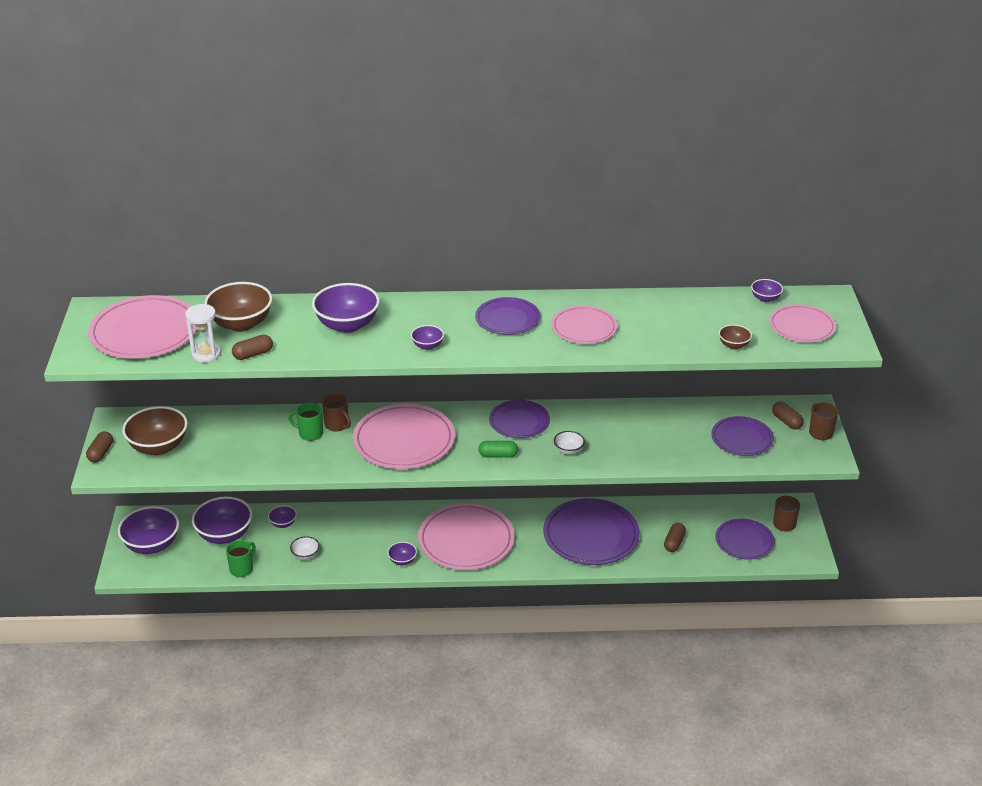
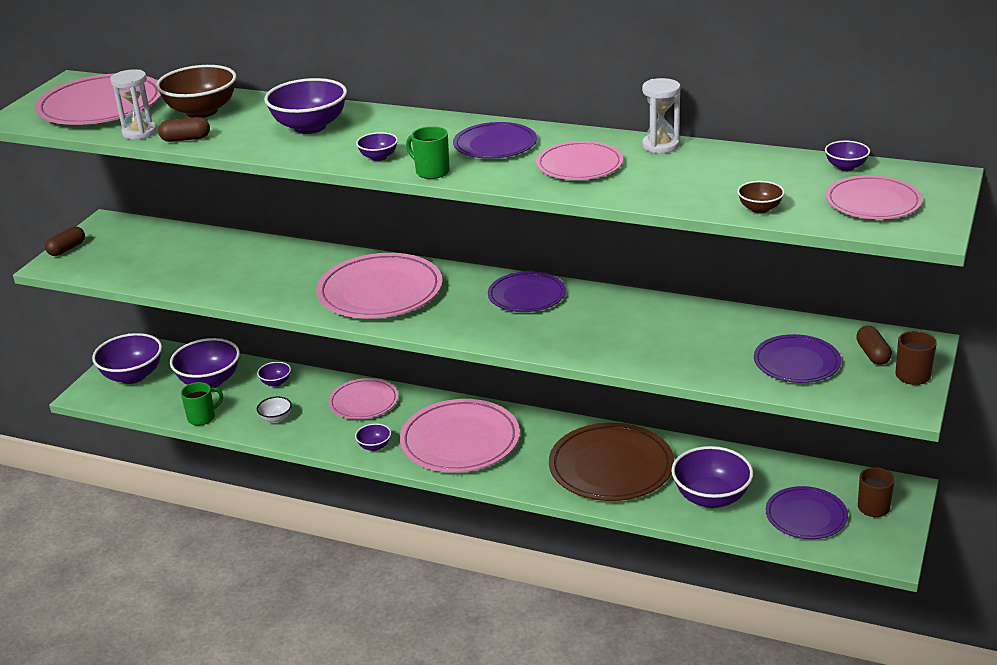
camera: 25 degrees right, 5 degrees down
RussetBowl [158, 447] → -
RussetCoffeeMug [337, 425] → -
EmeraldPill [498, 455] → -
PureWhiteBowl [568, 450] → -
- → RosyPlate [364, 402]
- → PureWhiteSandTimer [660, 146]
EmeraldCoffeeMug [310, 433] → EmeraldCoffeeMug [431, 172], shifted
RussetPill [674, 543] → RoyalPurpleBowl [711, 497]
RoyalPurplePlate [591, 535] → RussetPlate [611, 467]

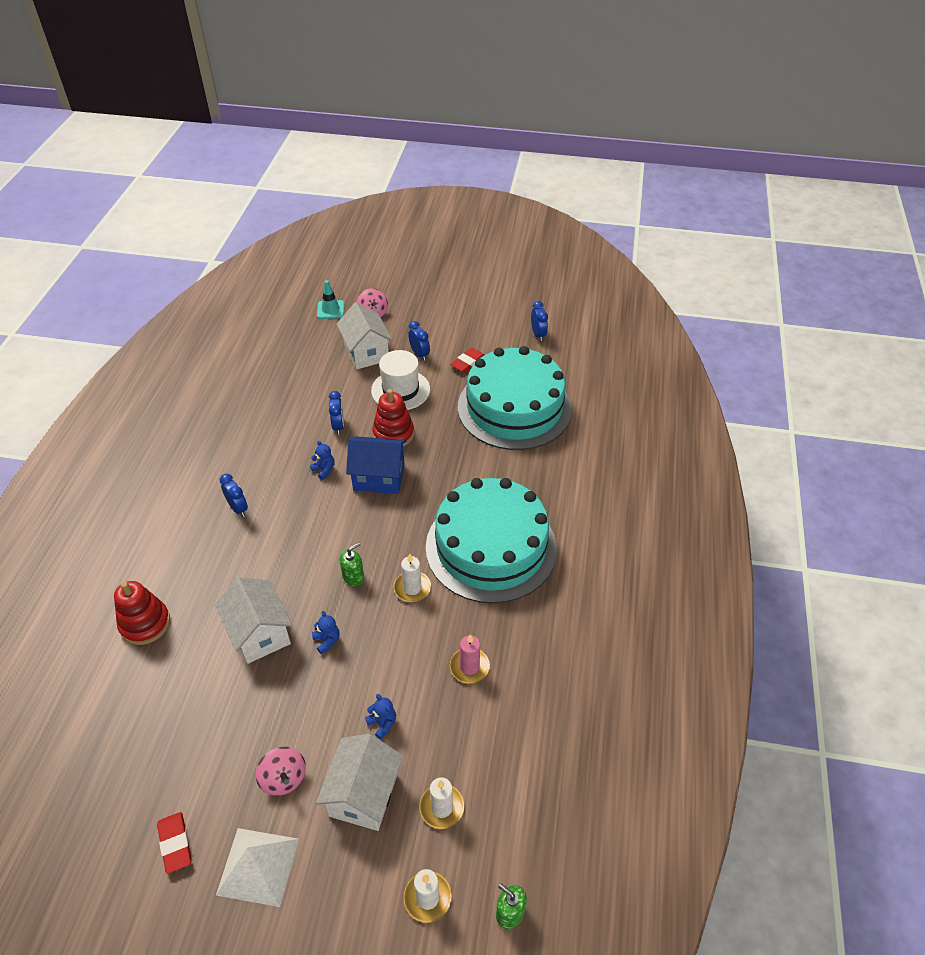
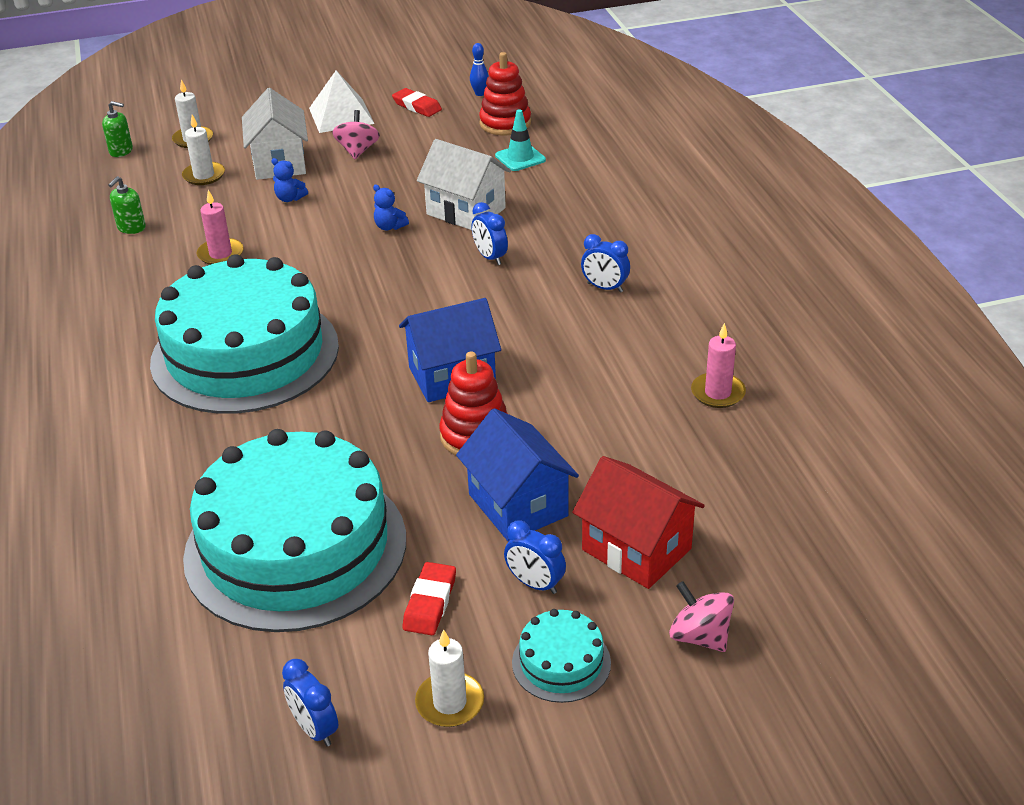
camera: 155 degrees right, 10 degrees down
CobaltTeddyBear [324, 470] → -
- → CobaltBowlingPin [480, 93]
- → TealCake [561, 662]
- → RosyCandle [717, 393]
RedStackingToy [145, 623] → RedStackingToy [505, 123], shifted
TealTrafficCone [330, 310] → TealTrafficCone [520, 158], shifted
CobaltAlarmClock [338, 426] → CobaltAlarmClock [490, 257], shifted
EmeraldPumpBottle [353, 577] → EmeraldPumpBottle [131, 228], shifted
PureWhiteCandle [412, 588] → PureWhiteCandle [450, 702], shifted
PureWhiteTopHat [400, 390] → CobaltCottage [517, 505]
PureWhiteCottage [366, 352] → RedCottage [636, 549]
RosySpinningTop [284, 778] → RosySpinningTop [357, 151], 60 degrees clockwise

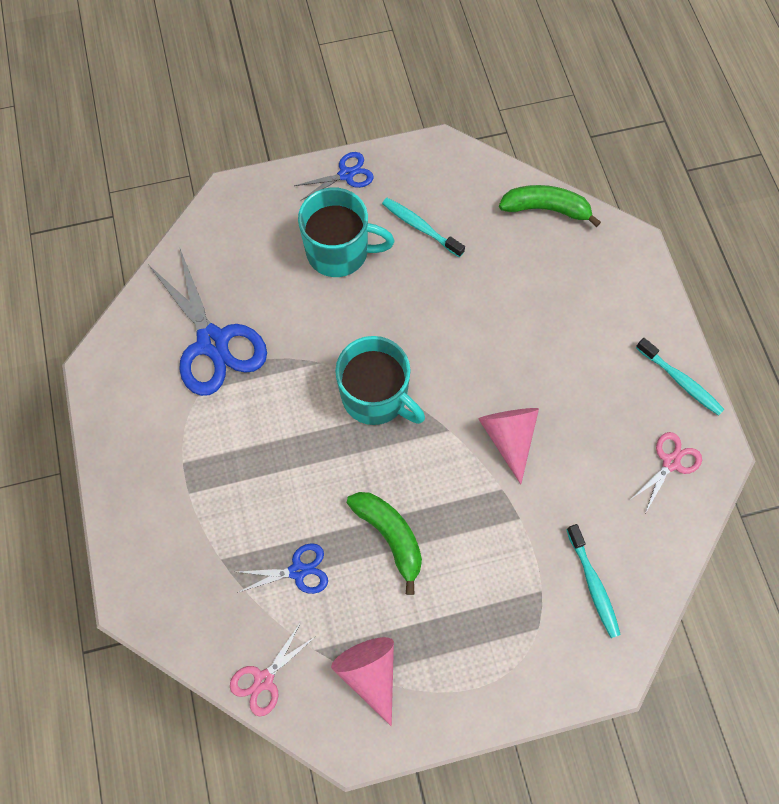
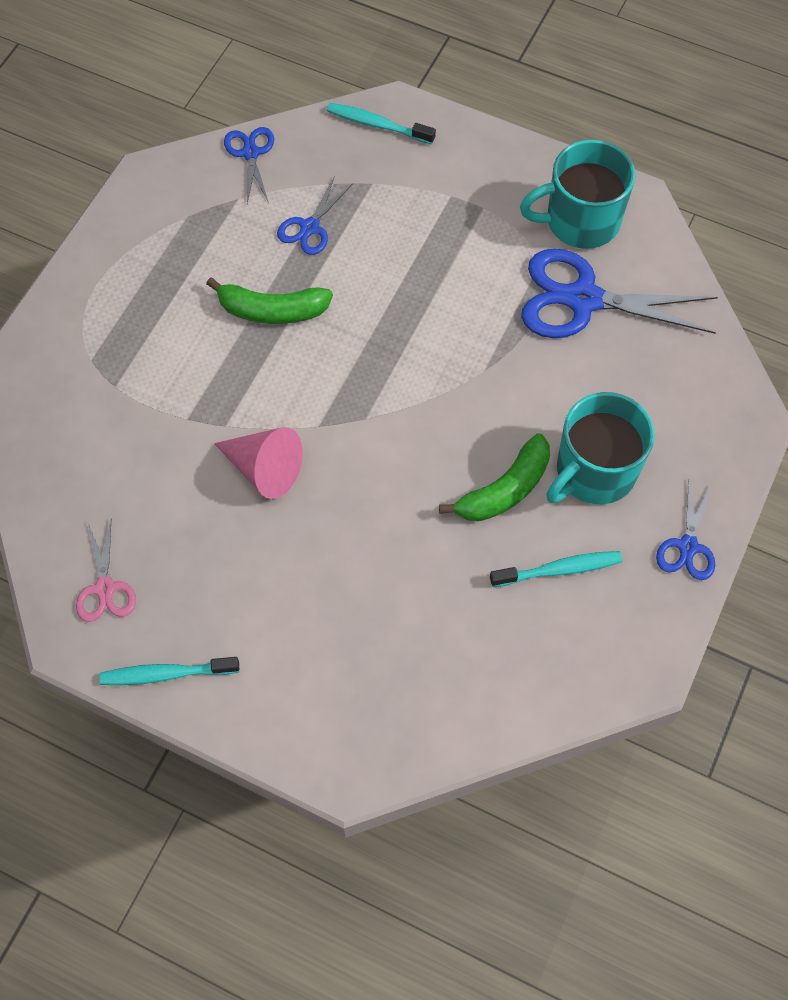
camera: 130 degrees right, 5 degrees down
RosyCone [370, 673] → -
TealCoffeeMug [376, 396] → TealCoffeeMug [580, 221], shifted
EmeraldBanana [545, 209] → EmeraldBanana [505, 489], shifted
TealToothBrush [593, 584] → TealToothBrush [377, 125], shifted
RosyShears [264, 680] → CobaltShears [250, 153]

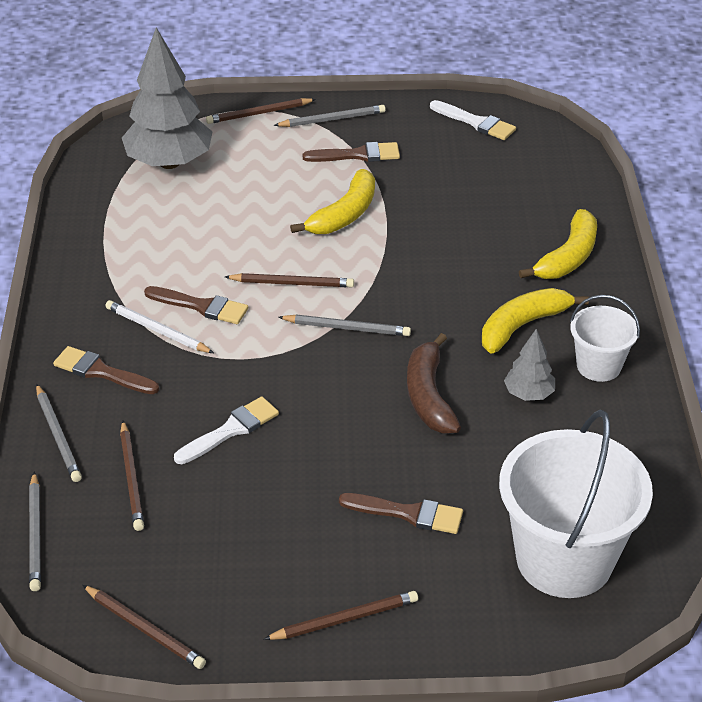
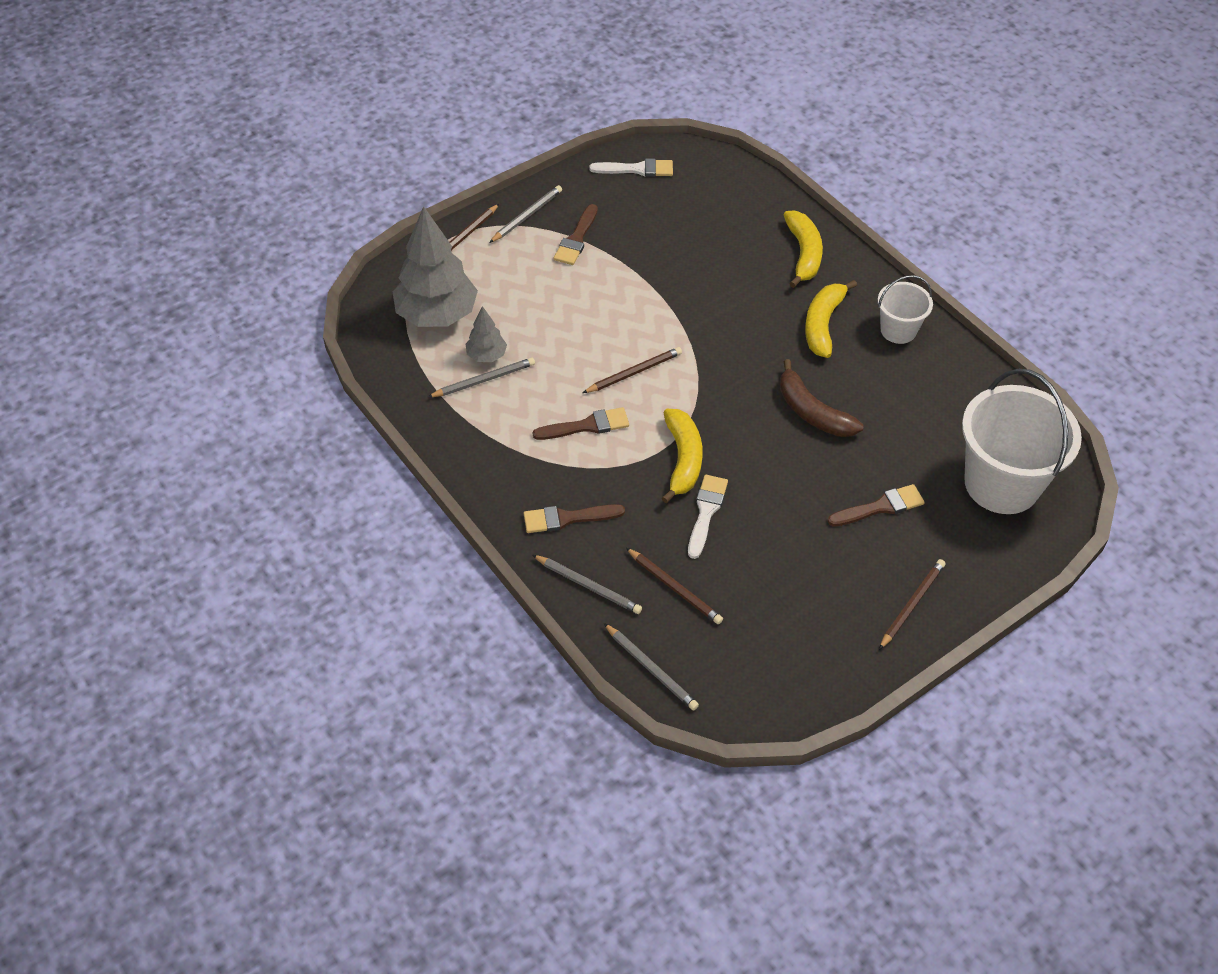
camera: 35 degrees left, 10 degrees up
RussetLeadPencil [145, 629] → -
PureWhiteLeadPencil [157, 330] → -
AshGreyLeadPencil [347, 328] → AshGreyLeadPencil [483, 380], shifted
BrightYellowBanana [344, 214] → BrightYellowBanana [683, 459], shifted
AshGreyToyTree [528, 394] → AshGreyToyTree [486, 356], shifted
RussetPaintBrush [357, 155] → RussetPaintBrush [576, 239], 150 degrees clockwise

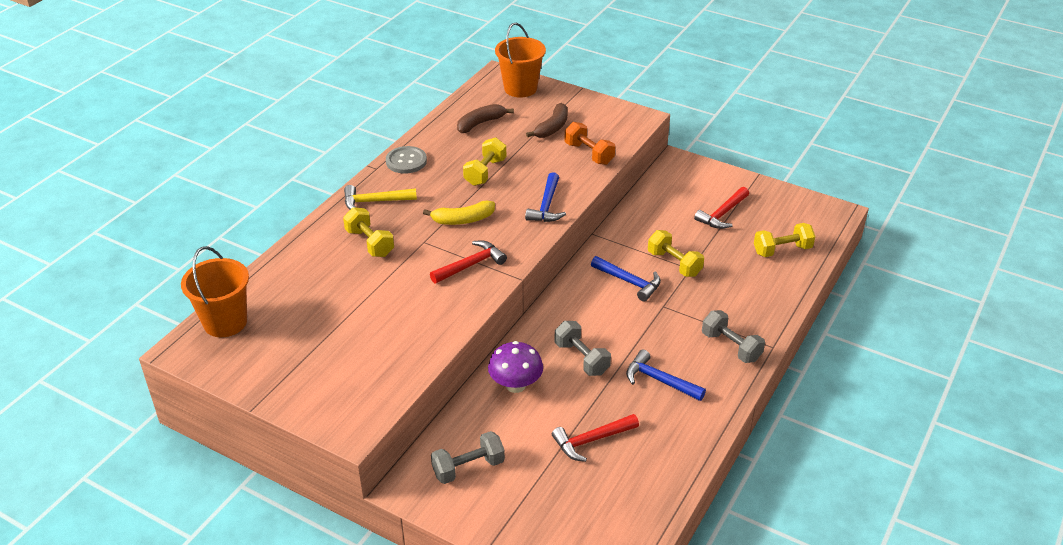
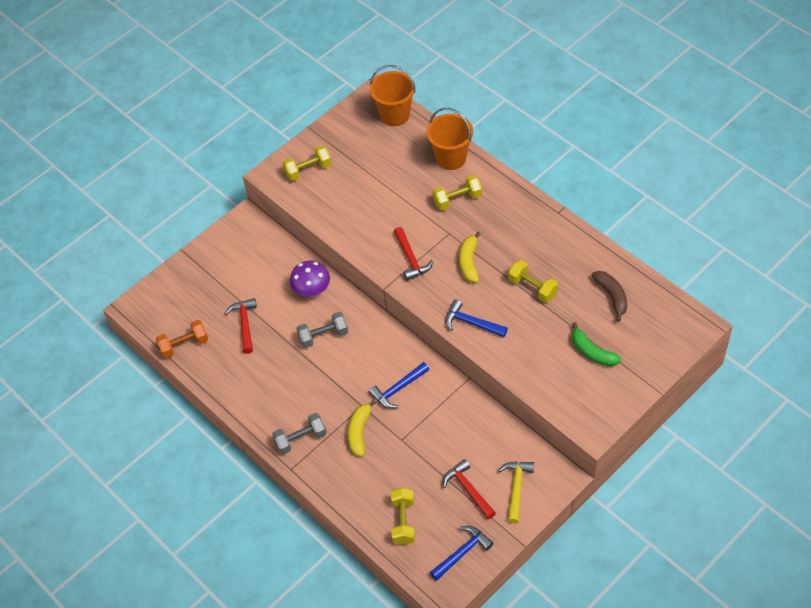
camera: 110 degrees right, 15 degrees up
AshGreyButton [406, 161] → -
AshGreyHandWeight [468, 468] → -
- → BrightYellowBanana [359, 432]
BrightYellowHammer [375, 201] → BrightYellowHammer [516, 488], shifted
OrangeColouredSandBucket [520, 88] → OrangeColouredSandBucket [451, 158], shifted
OrangeColouredHandWeight [589, 154] → OrangeColouredHandWeight [184, 345], shifted
CobaltHammer [659, 380] → CobaltHammer [462, 553], shifted
BrightYellowHandWeight [674, 264] → BrightYellowHandWeight [308, 170], shifted
RussetBanana [552, 127] → EmeraldBanana [592, 352]

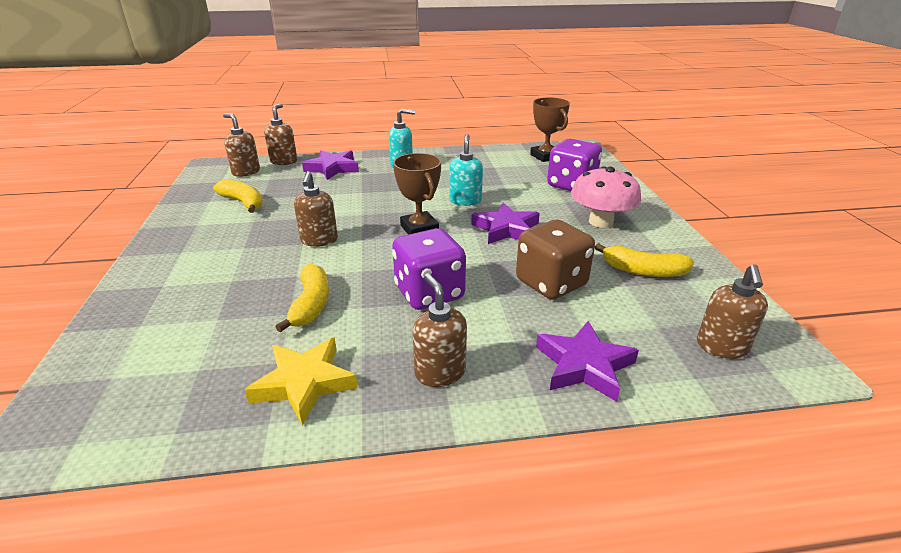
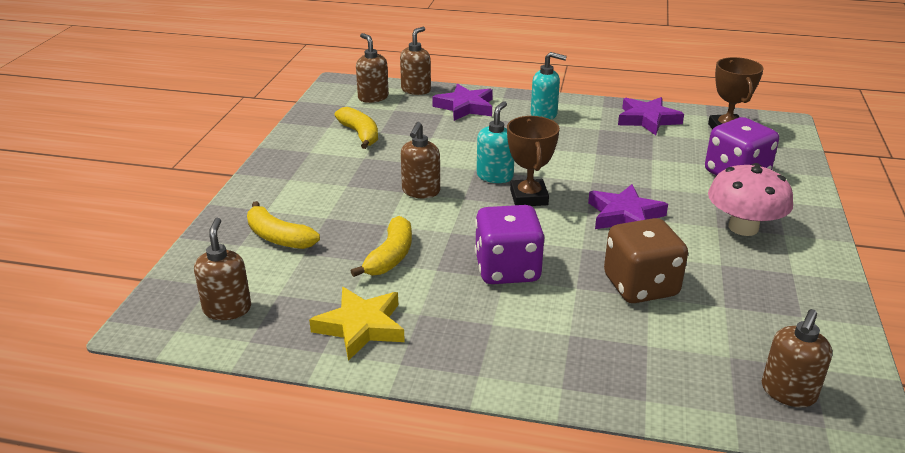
camera: 20 degrees right, 0 degrees up
RussetPumpBottle [440, 372] → RussetPumpBottle [227, 309], shifted
TealPumpBottle [465, 201] → TealPumpBottle [495, 176], shifted
RoyalPurpleStar [584, 365] → RoyalPurpleStar [647, 120], shifted
BrightYellowBanana [643, 271] → BrightYellowBanana [278, 237], shifted

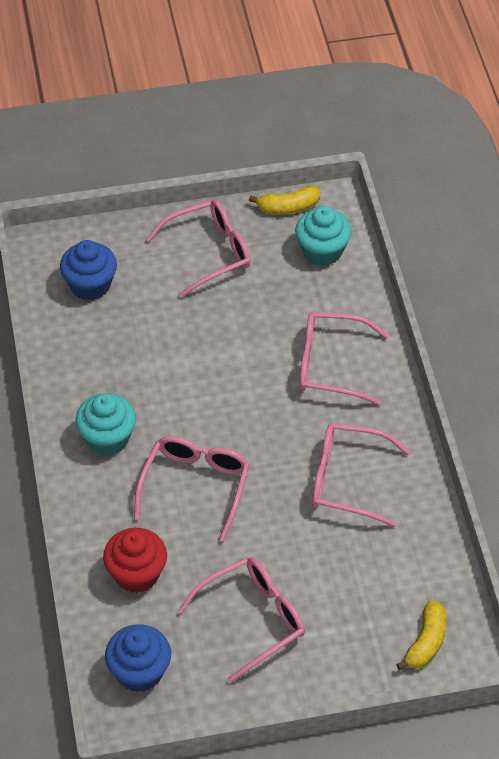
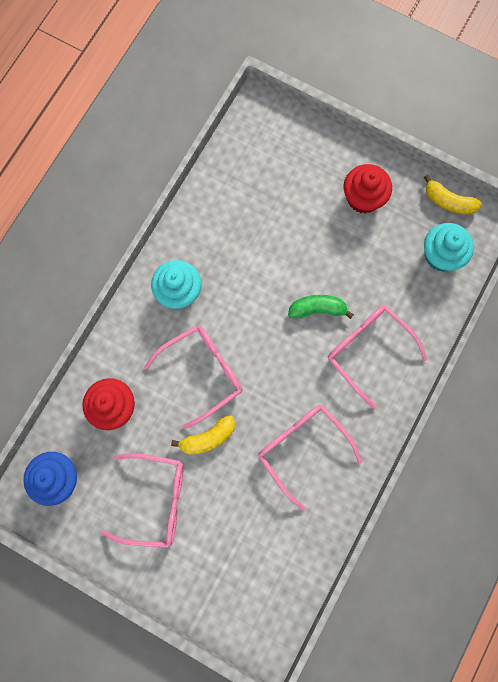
camera: 40 degrees right, 25 degrees up
CobaltFairyCake [90, 285] → -
- → EmeraldBanana [317, 309]
BrightYellowBanana [426, 642] → BrightYellowBanana [208, 438], shifted
RosyEyeglasses [209, 253] → RedFairyCake [363, 198]

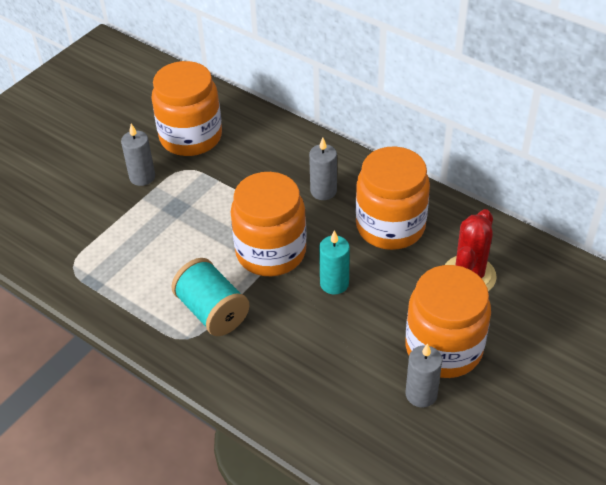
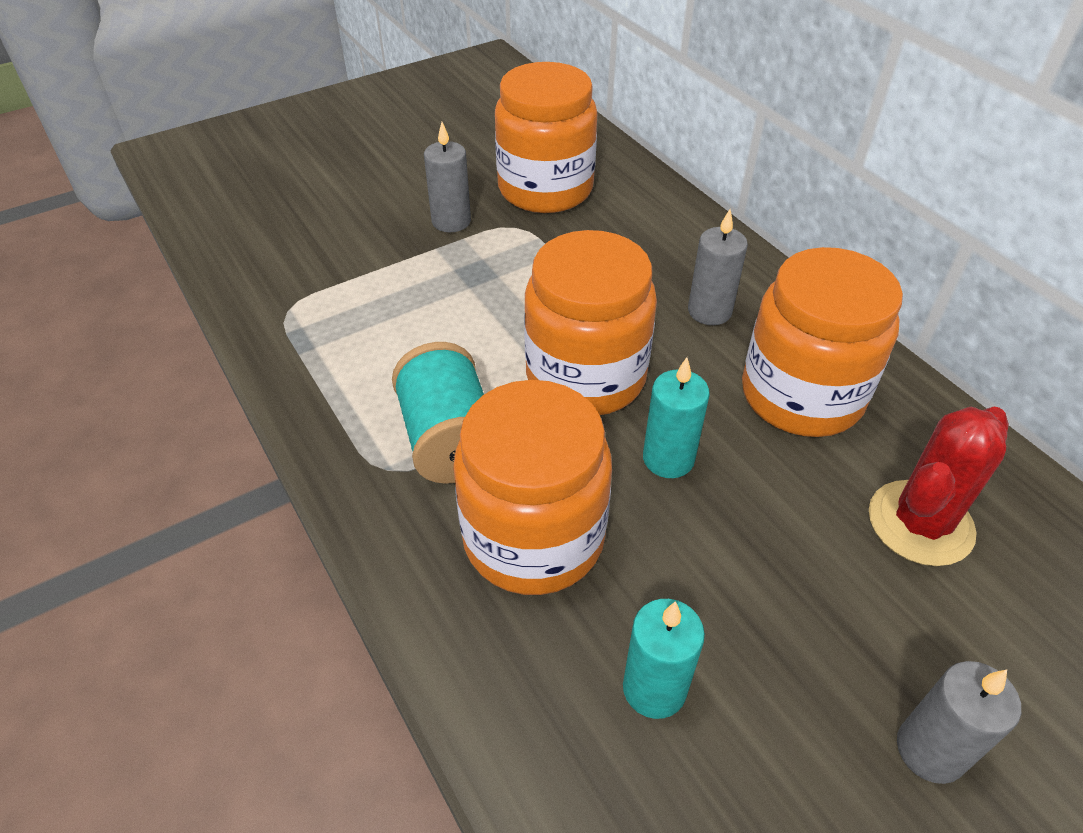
camera: 20 degrees right, 0 degrees up
- → TealCandle [654, 688]
OrangeColouredJar [443, 348] → OrangeColouredJar [533, 537], shifted
AshGreyCandle [421, 394] → AshGreyCandle [930, 750], shifted

